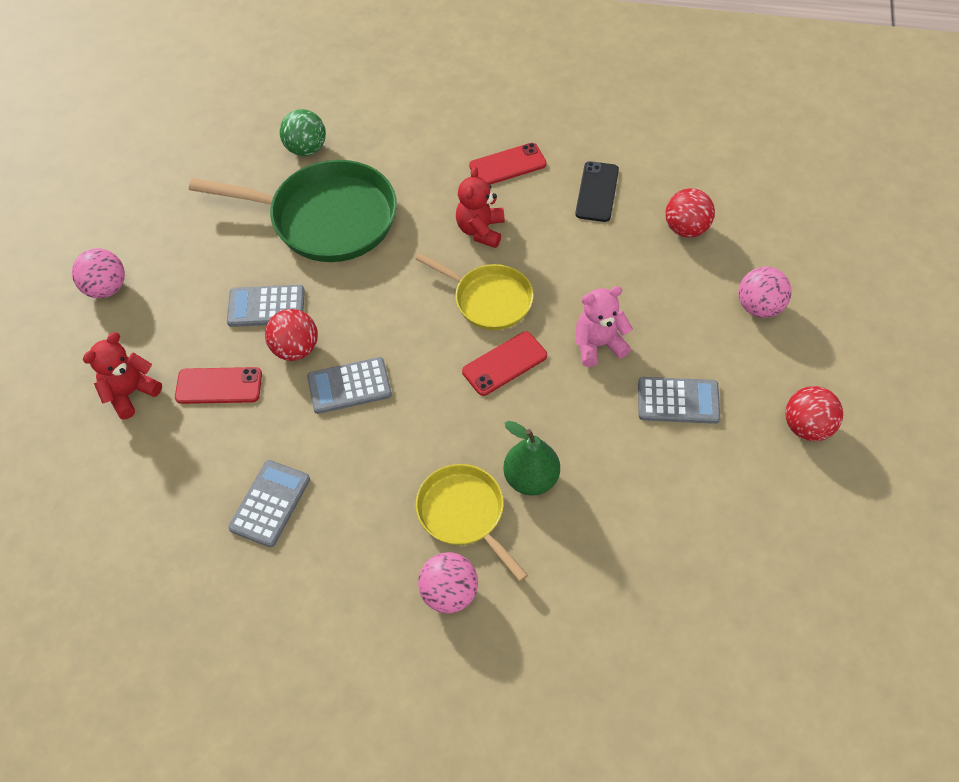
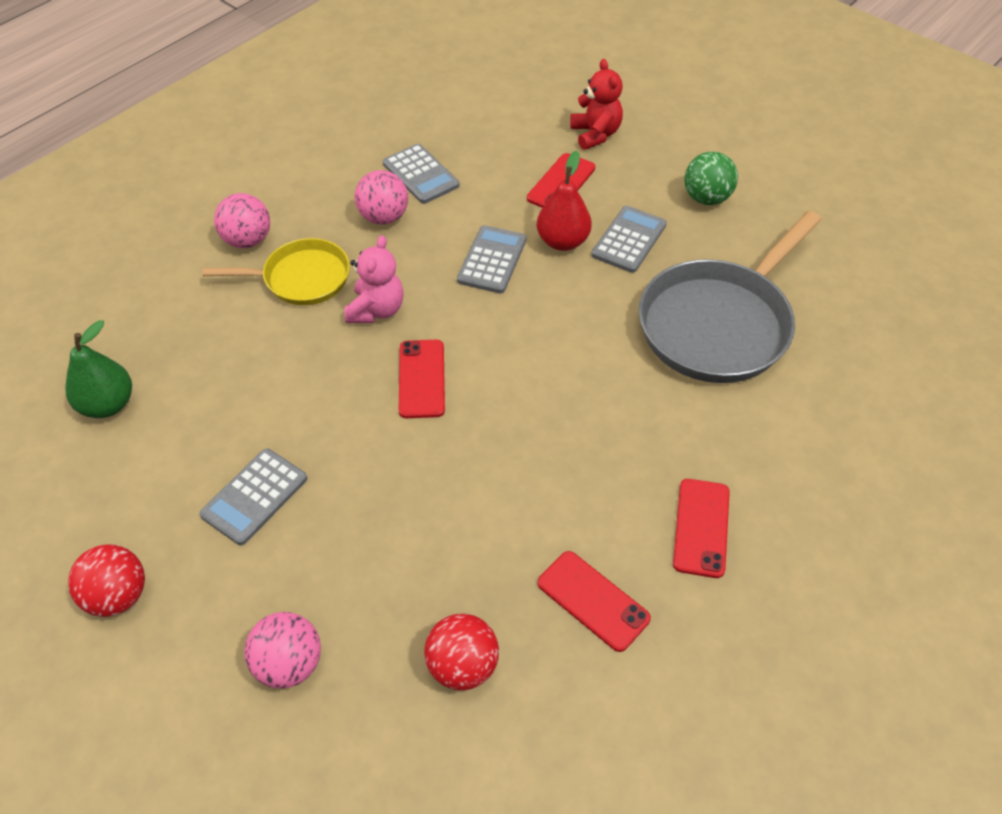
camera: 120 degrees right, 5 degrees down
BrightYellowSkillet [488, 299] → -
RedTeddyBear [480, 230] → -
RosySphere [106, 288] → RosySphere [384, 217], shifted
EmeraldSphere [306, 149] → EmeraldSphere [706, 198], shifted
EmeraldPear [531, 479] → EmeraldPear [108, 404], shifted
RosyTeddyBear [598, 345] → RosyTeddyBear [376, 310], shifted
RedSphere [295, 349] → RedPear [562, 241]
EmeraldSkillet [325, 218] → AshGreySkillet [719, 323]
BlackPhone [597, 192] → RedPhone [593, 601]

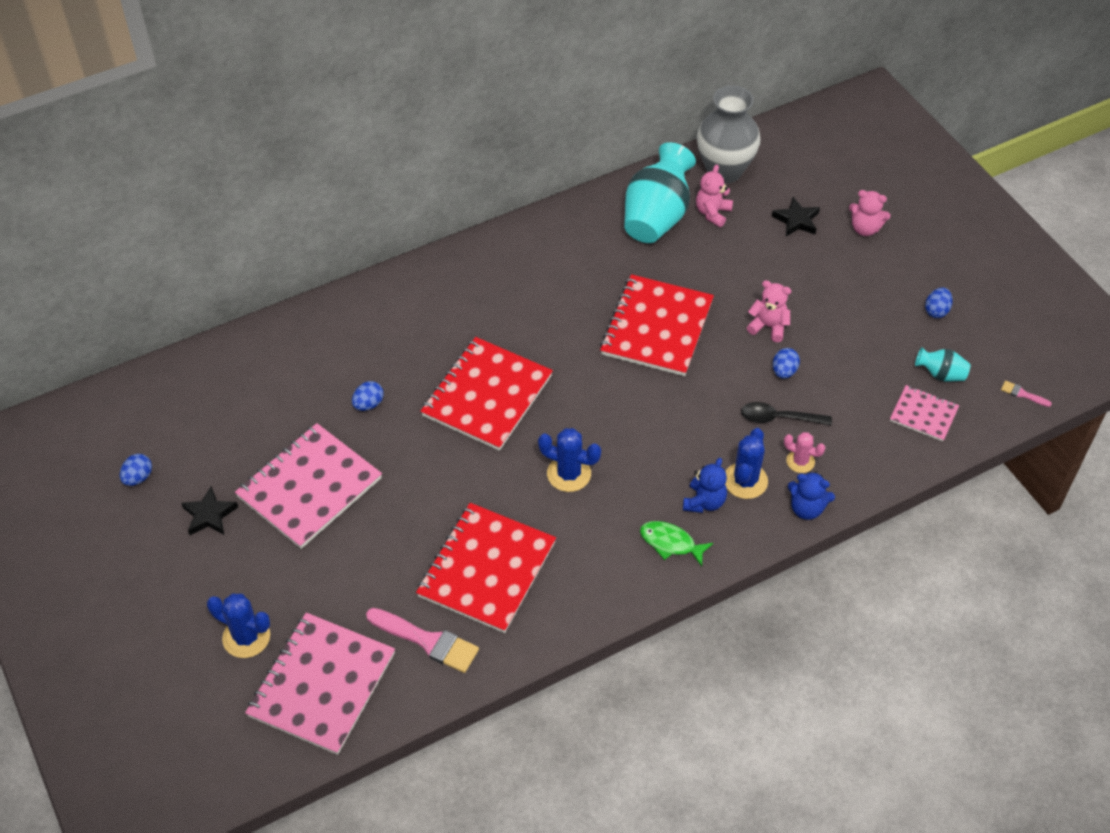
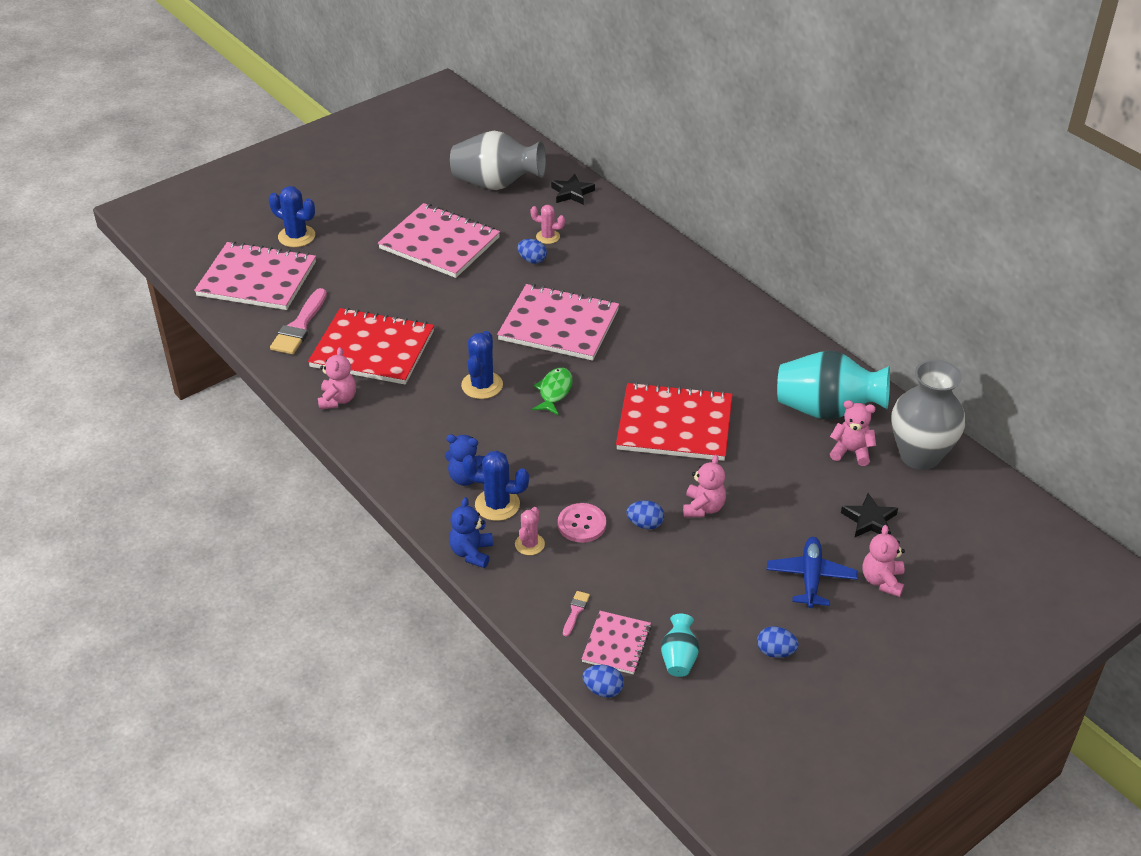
camera: 80 degrees right, 10 degrees down
- → RosyTeddyBear [338, 399]
- → AshGreyFlowerVase [496, 184]
- → RosyPricklyPlant [548, 237]
- → CobaltPlane [810, 577]
CobaltEggShape [138, 477] → CobaltEggShape [603, 690], shifted
BlackStar [209, 515] → BlackStar [572, 193], shifted
EmeraldToyFish [670, 543] → EmeraldToyFish [554, 391], shifted
RosyPaintBrush [1022, 394] → RosyPaintBrush [575, 611], shifted
BlackTeaspoon [779, 418] → RosyButton [581, 524]
RedExerciseBook [487, 396] → RosyExerciseBook [559, 325]
CobaltPricklyPlant [246, 637] → CobaltPricklyPlant [296, 236], 75 degrees counterclockwise

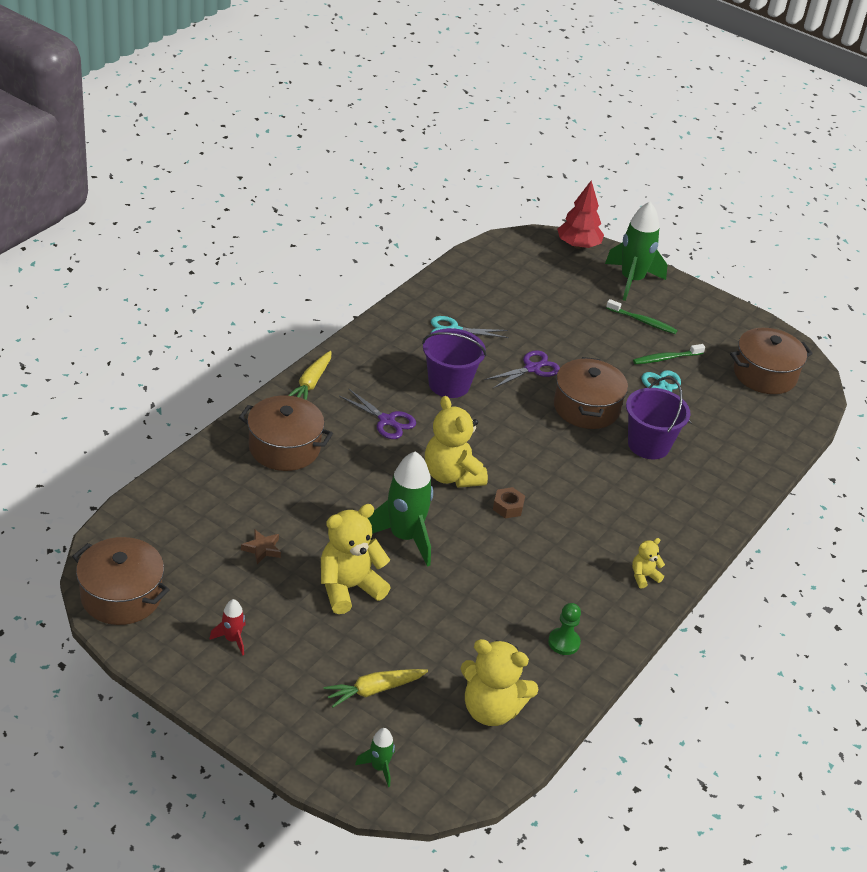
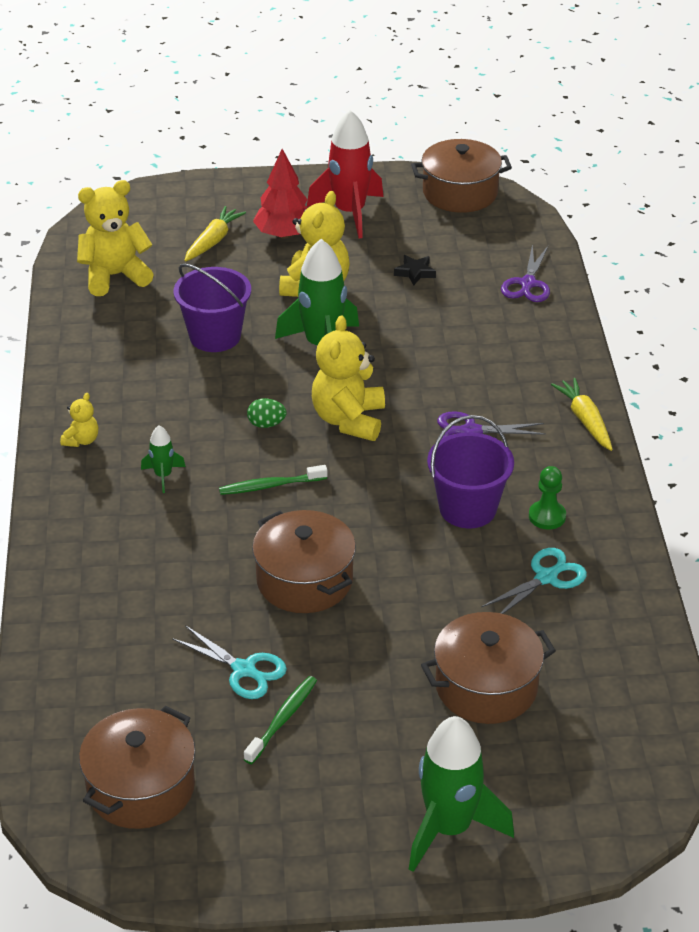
camera: 145 degrees right, 0 degrees up
RussetPot [284, 447] → RussetPot [486, 686], shifted
EmeraldSpaceship [379, 767] → EmeraldSpaceship [163, 476], shifted
RoyalPurpleShears [532, 368] → RoyalPurpleShears [528, 284], shifted
EmeraldChessPawn [564, 642] → EmeraldChessPawn [547, 516], shifted
RedToyTree [578, 245] → RedToyTree [284, 234], shifted
EmeraldToothBrush [643, 321] → EmeraldToothBrush [270, 486], shifted
RoyalPurpleSandBucket [648, 445] → RoyalPurpleSandBucket [215, 336], shifted
RussetNut [508, 507] → EmeraldEggShape [266, 424]
RussetStar [262, 549] → BlackStar [415, 273]
BrightYellowTeddyBear [451, 475] → BrightYellowTeddyBear [349, 420], 105 degrees counterclockwise
RedSpaceship [232, 639] → RedSpaceship [350, 213], x2.11

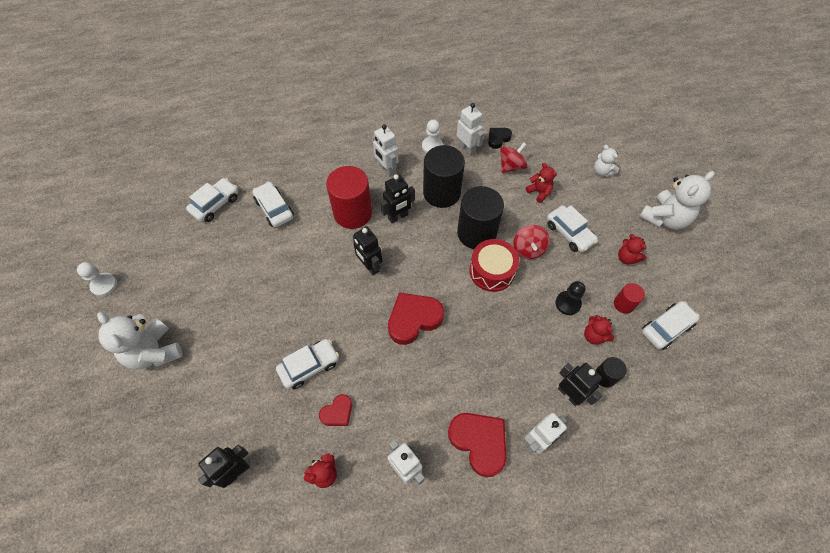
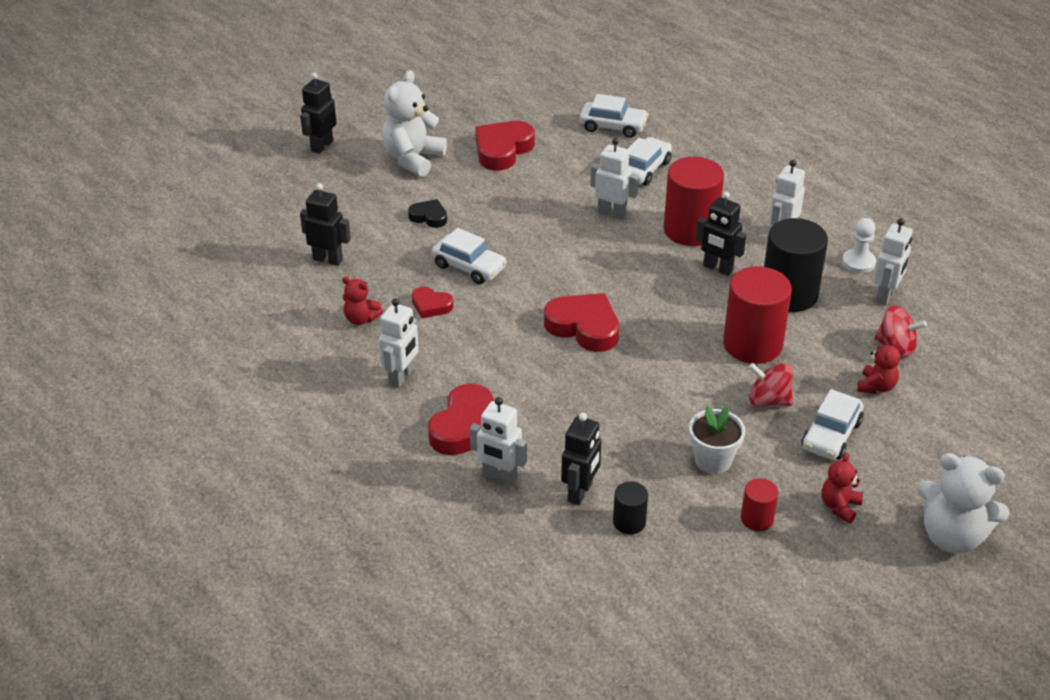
camera: 65 degrees right, 20 degrees down
PureWhiteChessPawn [104, 285] → -
RedToyDrum [492, 271] → -
RedTeddyBear [594, 336] → -
PureWhiteTeddyBear [602, 171] → -
PureWhiteToyCar [666, 328] → -
- → RedLoveHeart [502, 150]
- → PureWhiteRobot [612, 213]
BlackRobot [370, 266] → BlackRobot [321, 146], shifted
BlackLoveHeart [498, 139] → BlackLoveHeart [429, 217], shifted
BlackChessPawn [568, 303] → PureWhitePottedPlant [713, 460]
BlackSolidCylinder [476, 233] → RedSolidCylinder [752, 344]
RedSpinningTop [528, 249] → RedSpinningTop [768, 400], 45 degrees clockwise

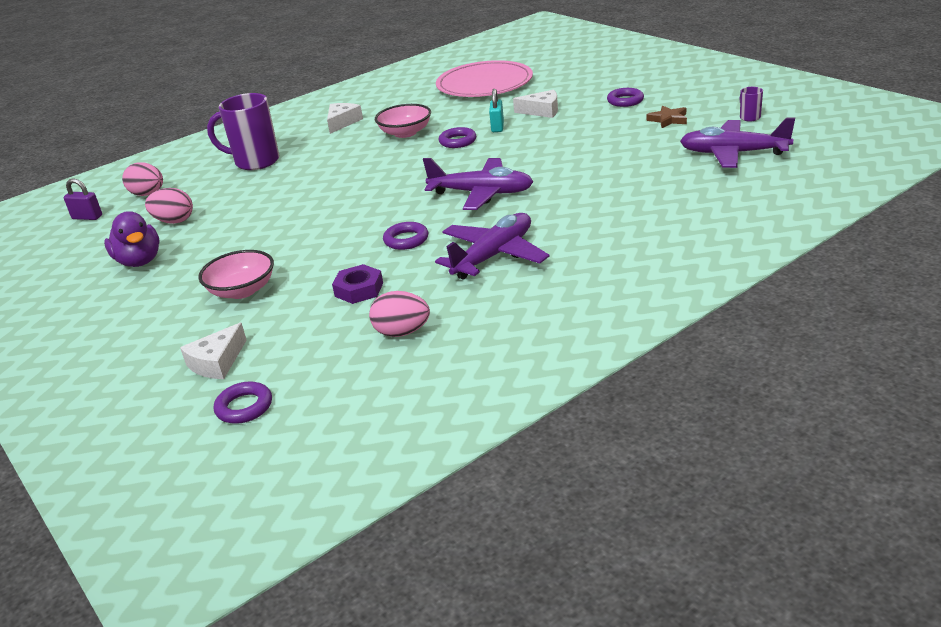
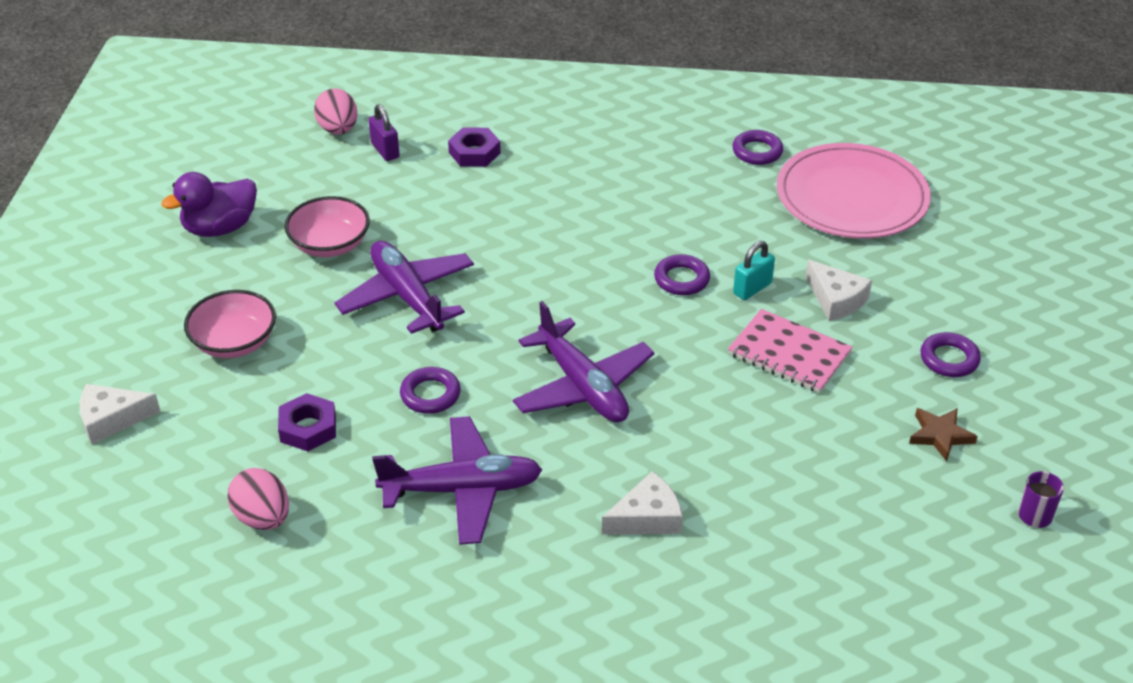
camera: 40 degrees right, 10 degrees up
RosyEggShape [174, 221] → -
- → RosyExerciseBook [789, 354]
RoyalPurpleLock [87, 217] → RoyalPurpleLock [385, 150], shifted
RoyalPurpleRing [244, 407] → RoyalPurpleRing [757, 151], shifted
PureWhiteCheese [342, 122] → PureWhiteCheese [647, 517], shifted
RosyBowl [405, 133] → RosyBowl [330, 244], shifted
RoyalPurplePlane [733, 153] → RoyalPurplePlane [407, 297], shifted
RoyalPurpleCoffeeMug [255, 162] → RoyalPurpleNut [474, 153]
RoyalPurpleDuck [139, 261] → RoyalPurpleDuck [220, 228], 45 degrees clockwise

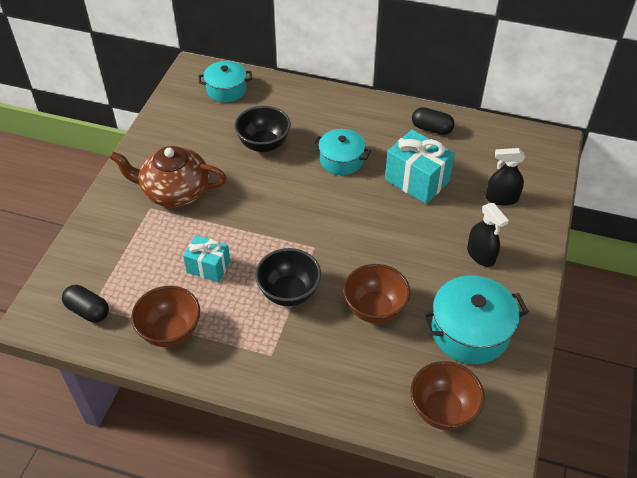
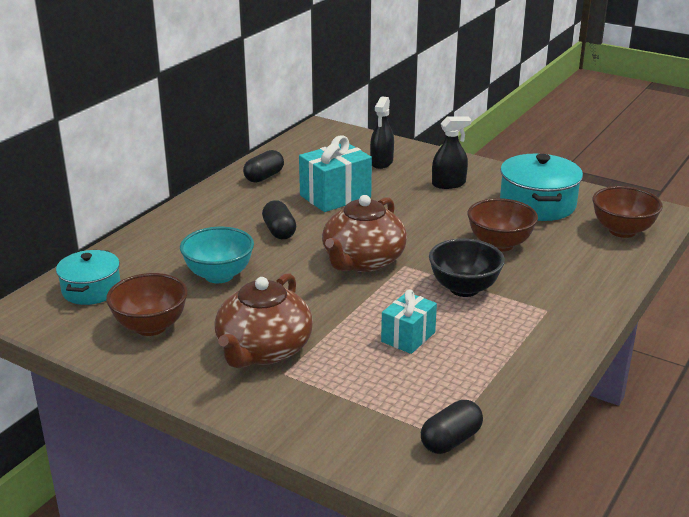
camera: 75 degrees left, 20 degrees down
- → RussetTeapot [362, 261]
RussetBowl [170, 331] → RussetBowl [151, 327], shifted
TealPot [341, 160] → BlackPill [279, 231]
BlackBowl [264, 144] → TealBowl [219, 275]

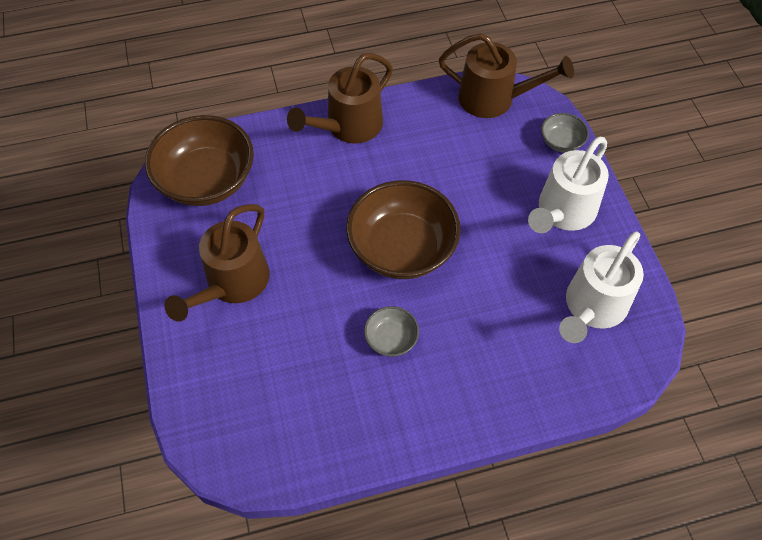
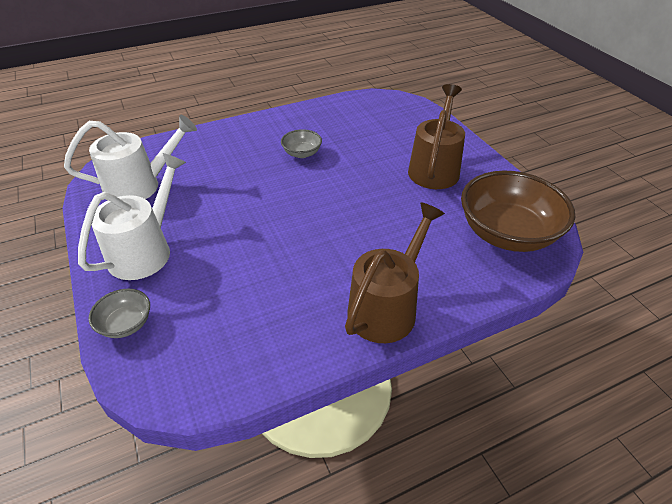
camera: 170 degrees right, 15 degrees down
RussetBowl [402, 248] → -
RussetWateringPot [494, 99] → -
PureWhiteWateringPot [592, 308] → PureWhiteWateringPot [140, 186], 45 degrees clockwise

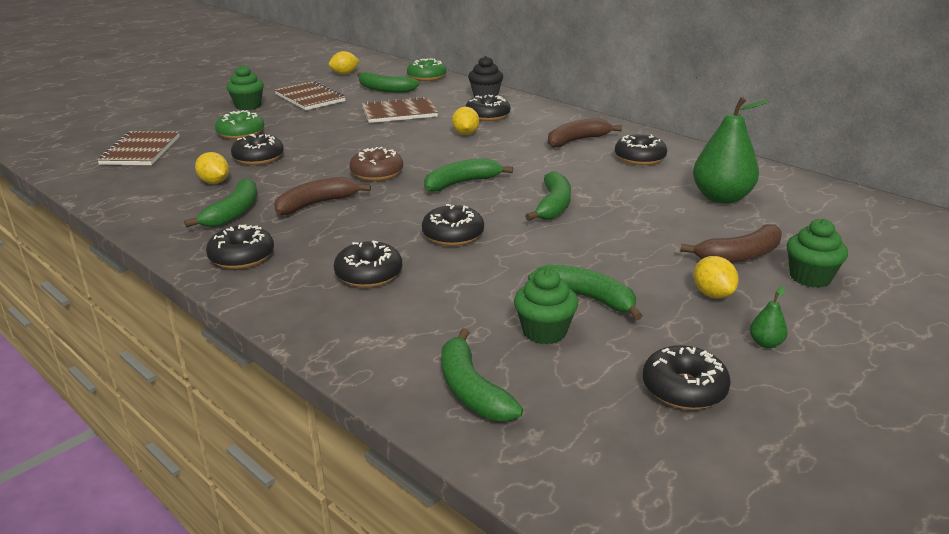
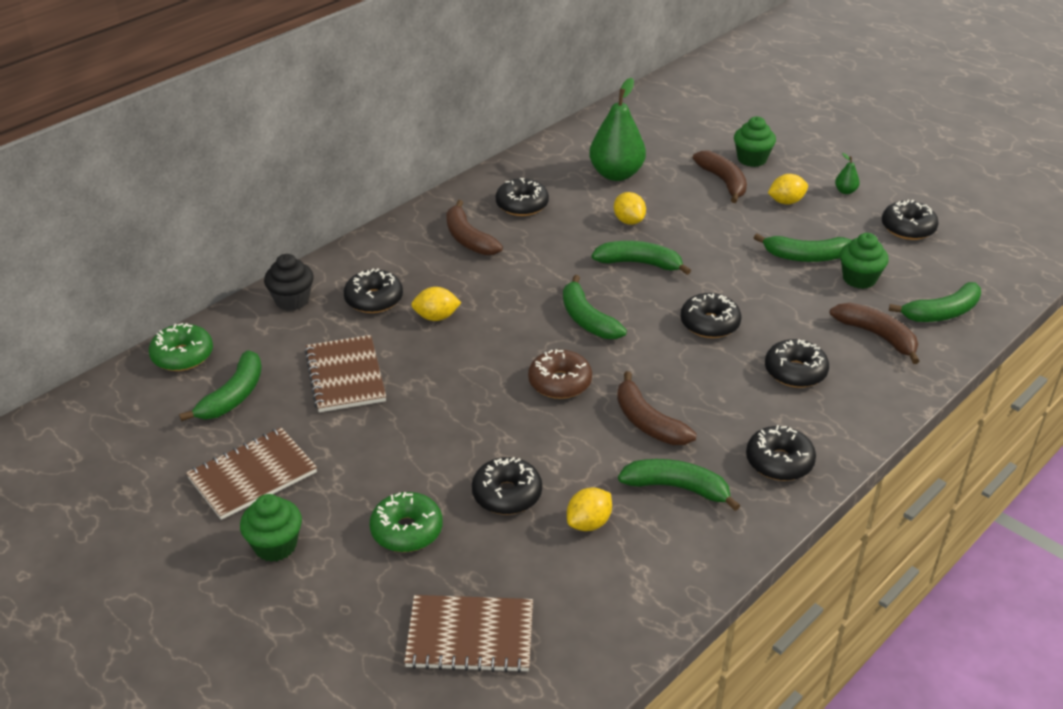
camera: 90 degrees left, 10 degrees up
- → RussetBanana [877, 336]
BrightYellowLemon [344, 73] → BrightYellowLemon [629, 221], shifted
EmeraldBanana [587, 298] → EmeraldBanana [806, 257], 120 degrees counterclockwise

